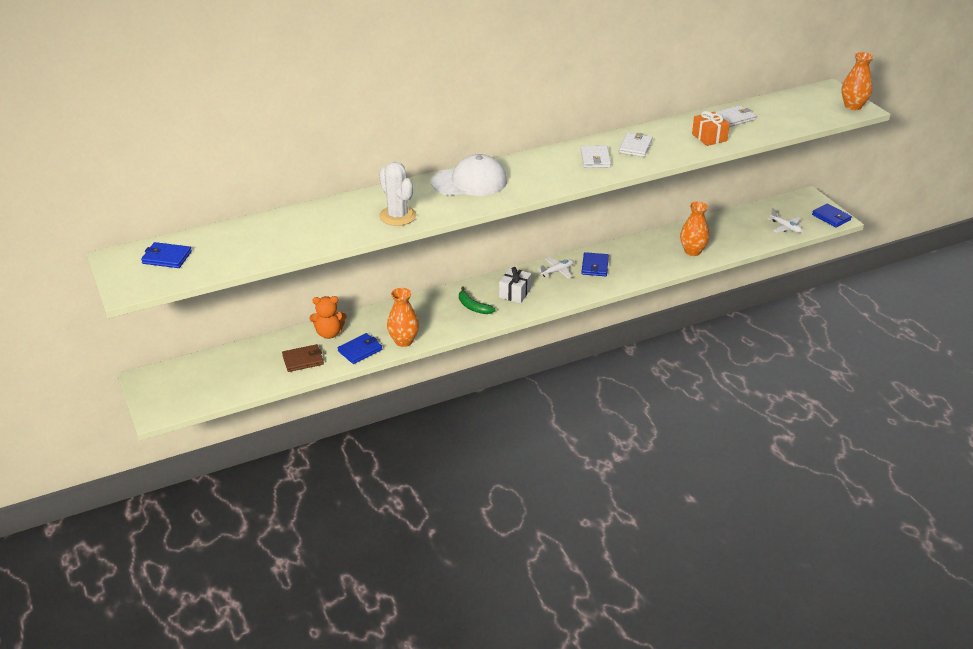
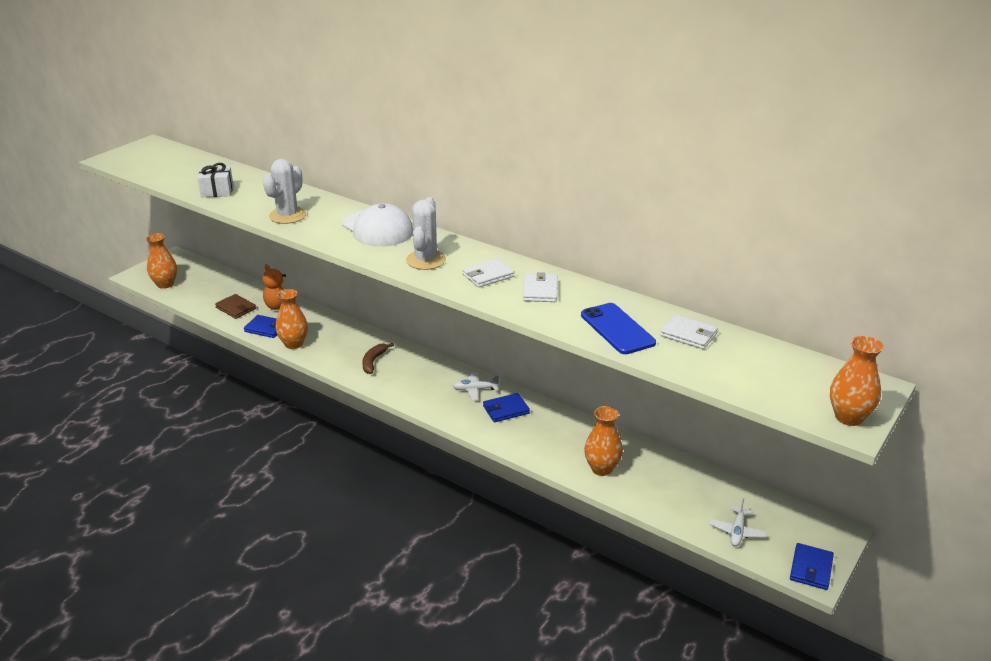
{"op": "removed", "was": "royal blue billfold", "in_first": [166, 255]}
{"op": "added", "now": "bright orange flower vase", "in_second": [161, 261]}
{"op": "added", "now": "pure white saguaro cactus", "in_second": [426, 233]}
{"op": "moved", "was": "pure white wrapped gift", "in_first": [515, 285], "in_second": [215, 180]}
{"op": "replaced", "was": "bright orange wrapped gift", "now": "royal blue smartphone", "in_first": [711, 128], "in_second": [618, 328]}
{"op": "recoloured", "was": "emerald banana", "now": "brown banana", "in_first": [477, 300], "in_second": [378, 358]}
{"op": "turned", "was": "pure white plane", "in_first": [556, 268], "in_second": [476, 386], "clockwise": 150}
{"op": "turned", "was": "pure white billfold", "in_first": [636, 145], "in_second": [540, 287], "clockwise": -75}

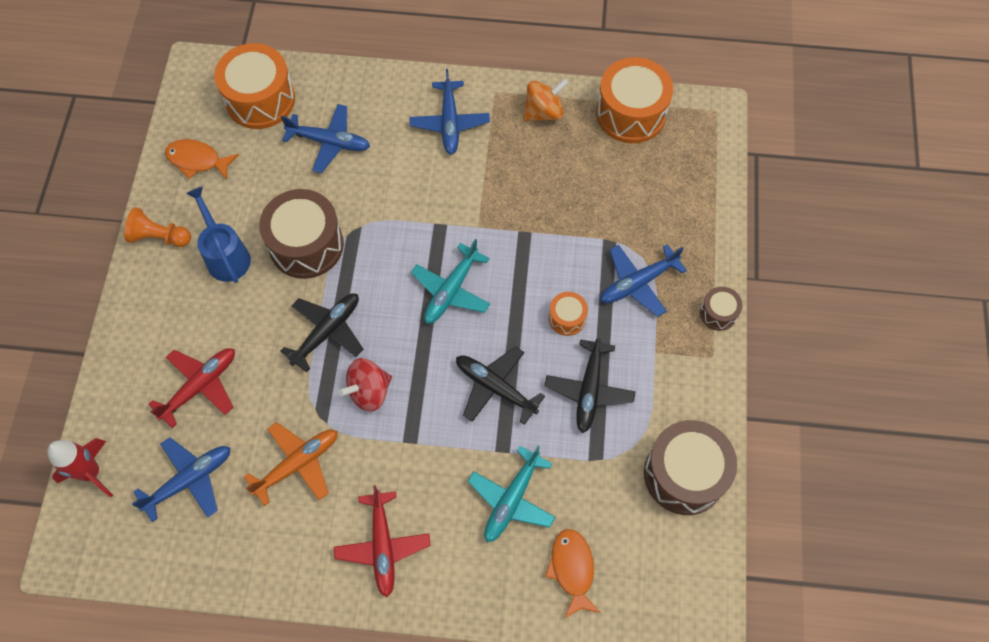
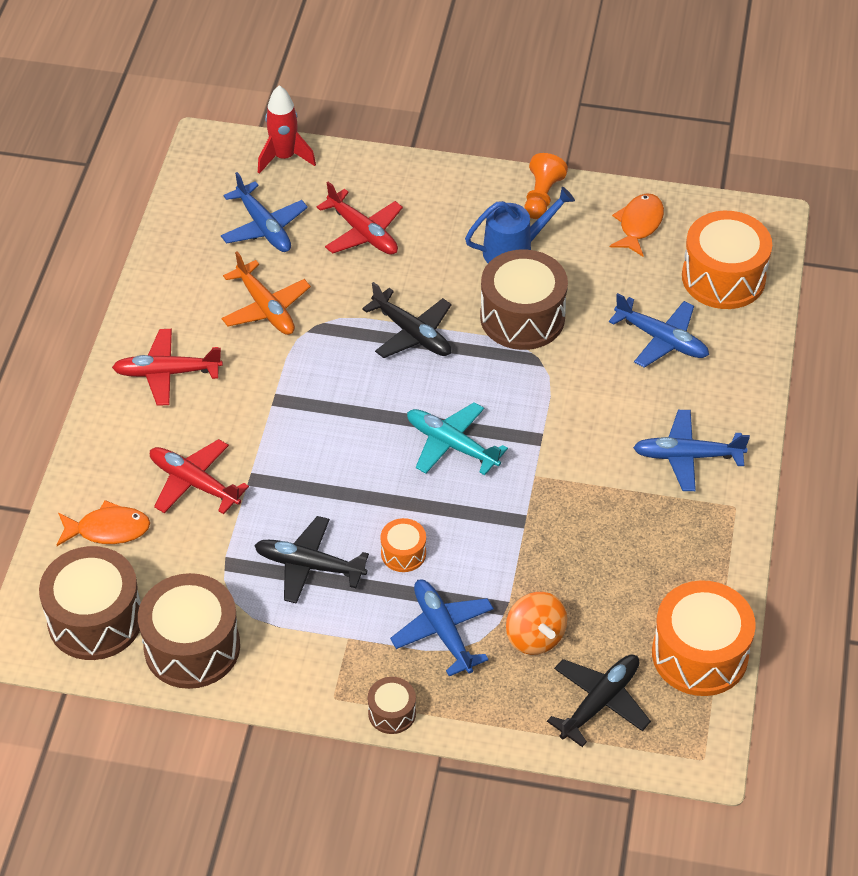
{"op": "removed", "was": "red whirligig", "in_first": [365, 385]}
{"op": "added", "now": "brown snare drum", "in_second": [90, 603]}
{"op": "moved", "was": "ebony plane", "in_first": [500, 385], "in_second": [599, 701]}
{"op": "moved", "was": "bright orange whirligig", "in_first": [545, 100], "in_second": [536, 623]}
{"op": "recoloured", "was": "teal plane", "now": "red plane", "in_first": [512, 494], "in_second": [199, 476]}
{"op": "turned", "was": "royal blue plane", "in_first": [325, 138], "in_second": [659, 330], "clockwise": -75}

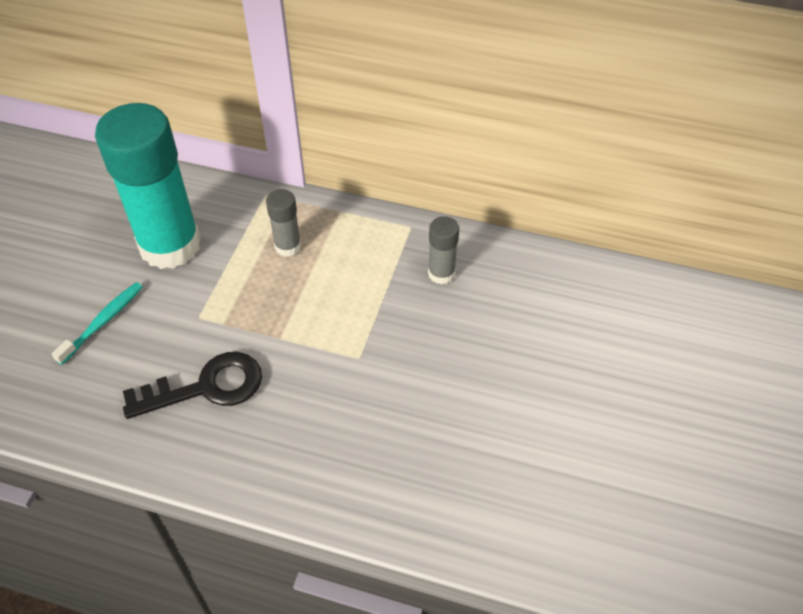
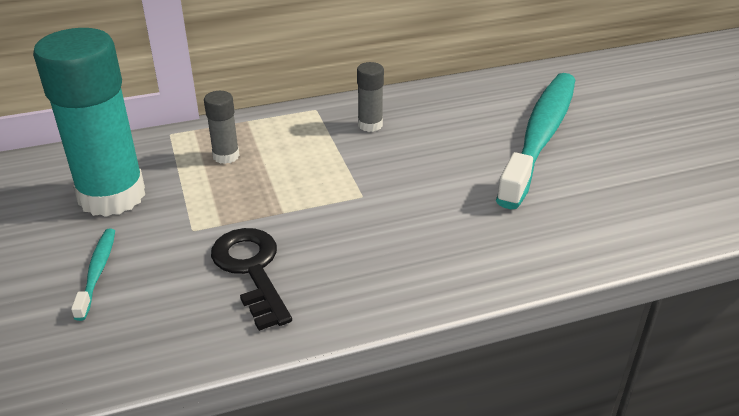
{"op": "added", "now": "teal dental brush", "in_second": [535, 141]}
{"op": "turned", "was": "ebony key", "in_first": [192, 385], "in_second": [251, 279], "clockwise": -60}

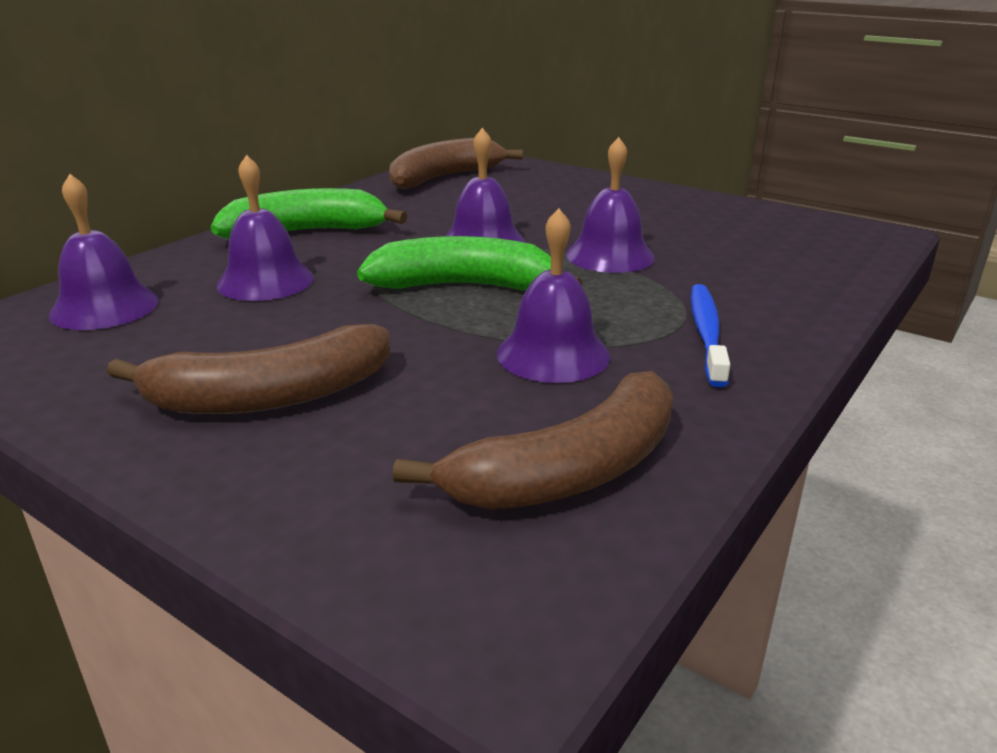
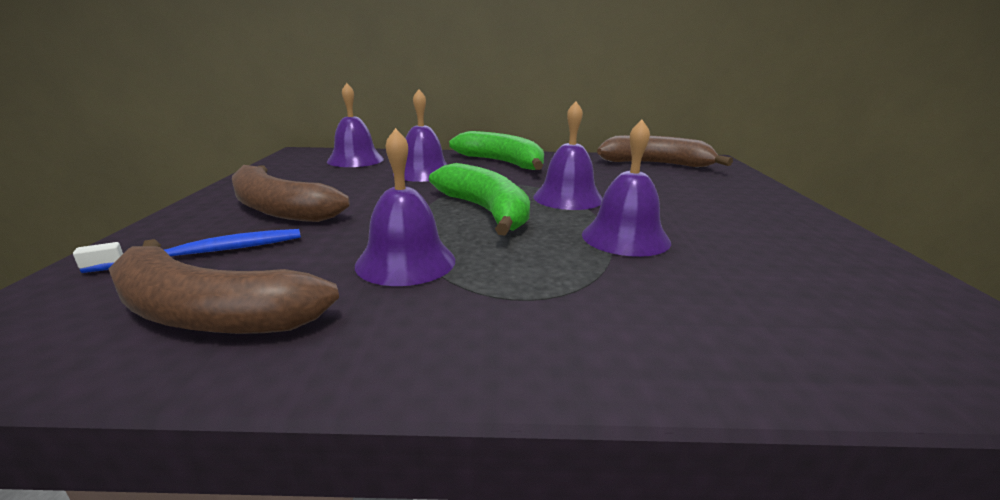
{"op": "moved", "was": "royal blue dental brush", "in_first": [710, 336], "in_second": [187, 251]}

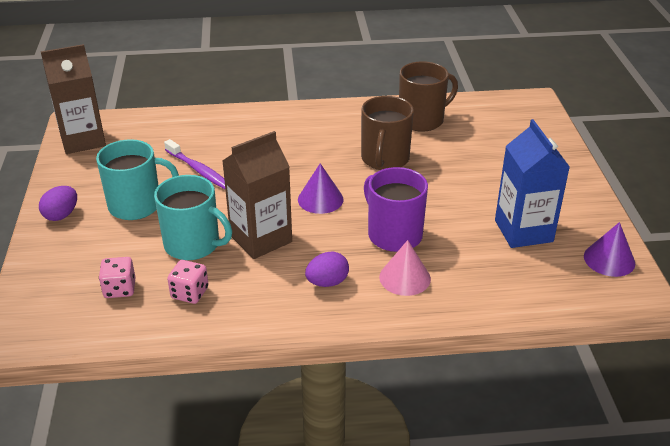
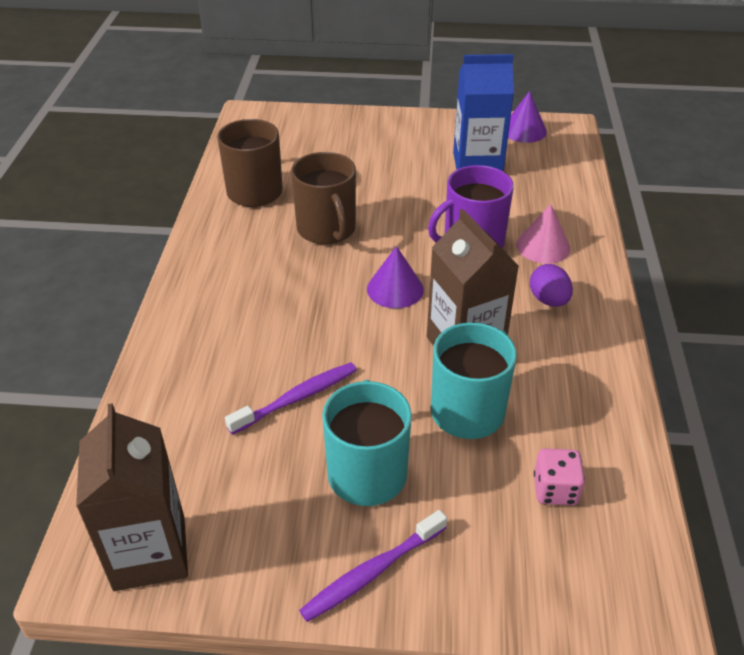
{"op": "removed", "was": "rosy game die", "in_first": [187, 282]}
{"op": "replaced", "was": "purple egg", "now": "purple dental brush", "in_first": [58, 203], "in_second": [373, 566]}
{"op": "turned", "was": "brown mug", "in_first": [387, 133], "in_second": [323, 198], "clockwise": 45}

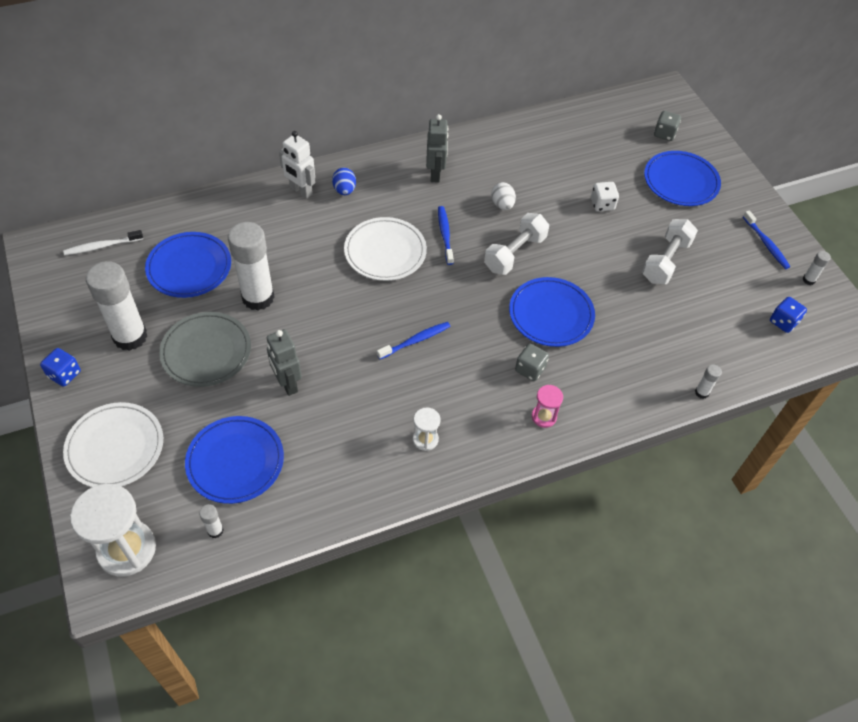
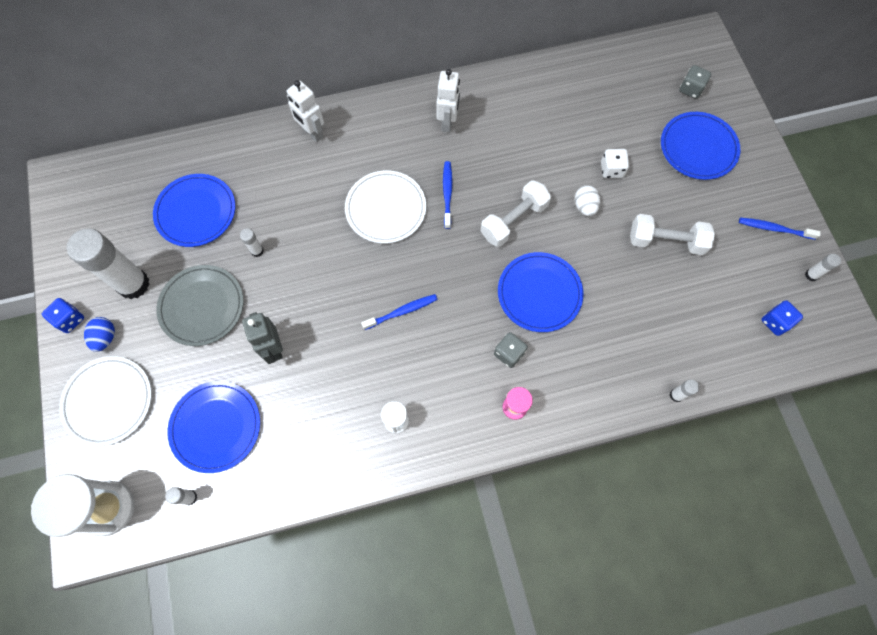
{"op": "removed", "was": "pure white dental brush", "in_first": [103, 242]}
{"op": "moved", "was": "royal blue egg", "in_first": [344, 181], "in_second": [99, 334]}
{"op": "moved", "was": "pure white egg", "in_first": [503, 196], "in_second": [587, 200]}
{"op": "recoloured", "was": "ash-grey robot figure", "now": "pure white robot figure", "in_first": [437, 148], "in_second": [448, 100]}
{"op": "turned", "was": "pure white free weight", "in_first": [670, 251], "in_second": [672, 234], "clockwise": 60}
{"op": "turned", "was": "royal blue dental brush", "in_first": [766, 239], "in_second": [780, 229], "clockwise": 120}
{"op": "resized", "was": "pure white glue", "in_first": [251, 266], "in_second": [252, 242], "ratio": 0.42}

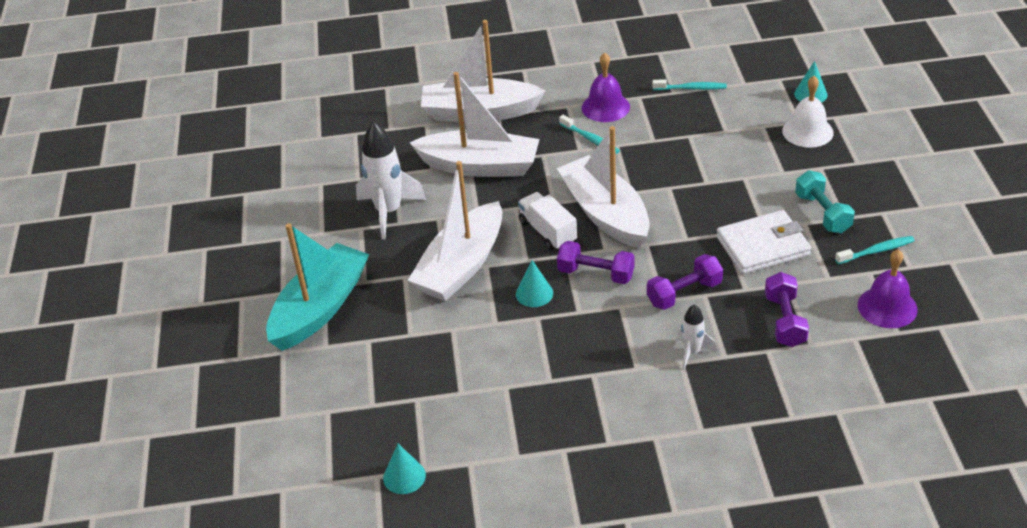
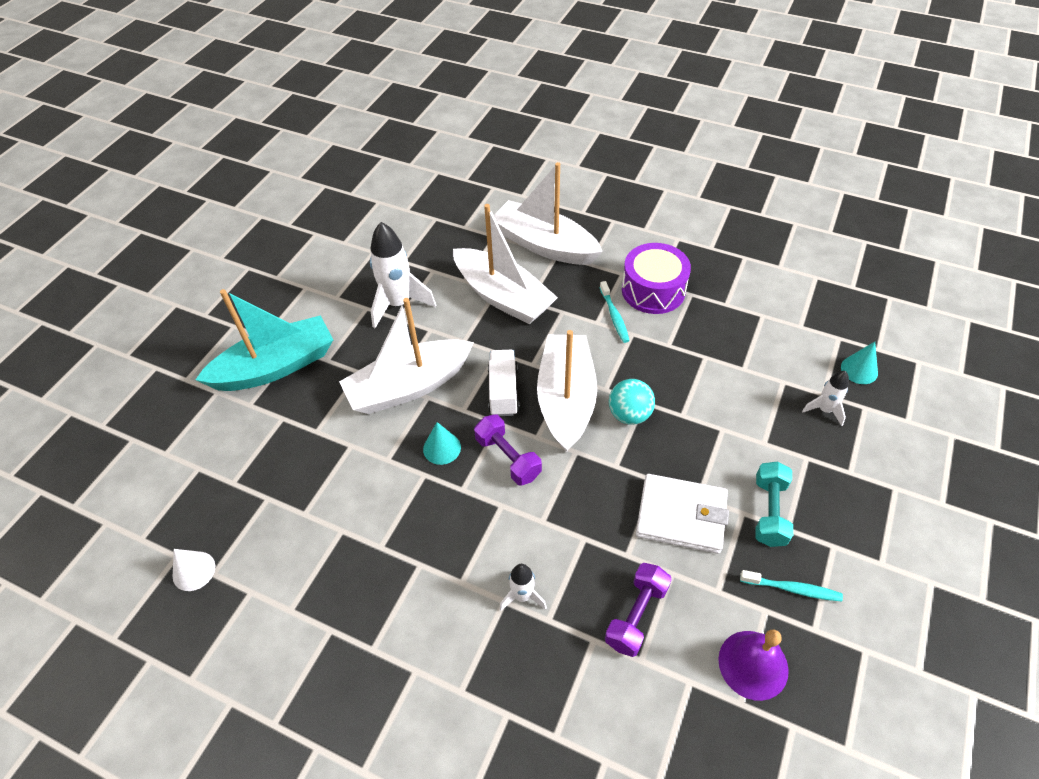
{"op": "removed", "was": "purple free weight", "in_first": [685, 282]}
{"op": "removed", "was": "teal dental brush", "in_first": [689, 85]}
{"op": "added", "now": "teal sphere", "in_second": [632, 402]}
{"op": "replaced", "was": "purple hand bell", "now": "purple snare drum", "in_first": [606, 87], "in_second": [656, 278]}
{"op": "replaced", "was": "pure white hand bell", "now": "pure white toy rocket", "in_first": [808, 112], "in_second": [825, 398]}
{"op": "recoloured", "was": "teal cone", "now": "pure white cone", "in_first": [404, 469], "in_second": [194, 570]}

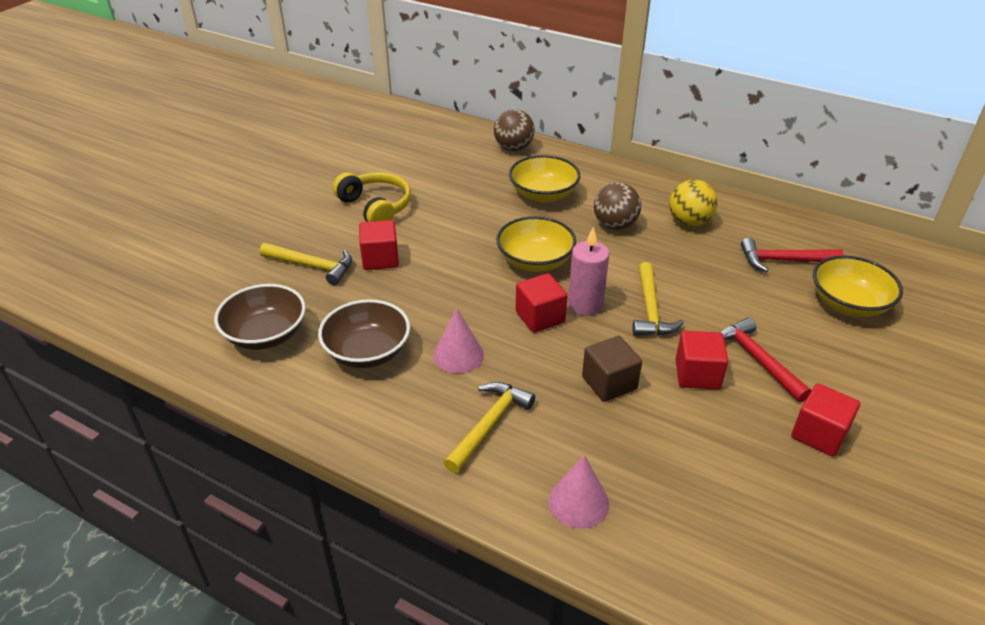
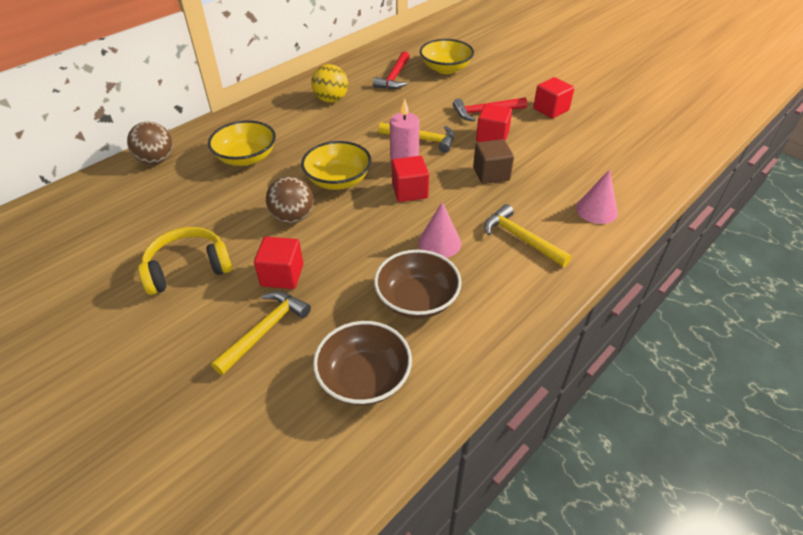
{"op": "moved", "was": "brown sphere", "in_first": [617, 206], "in_second": [290, 199]}

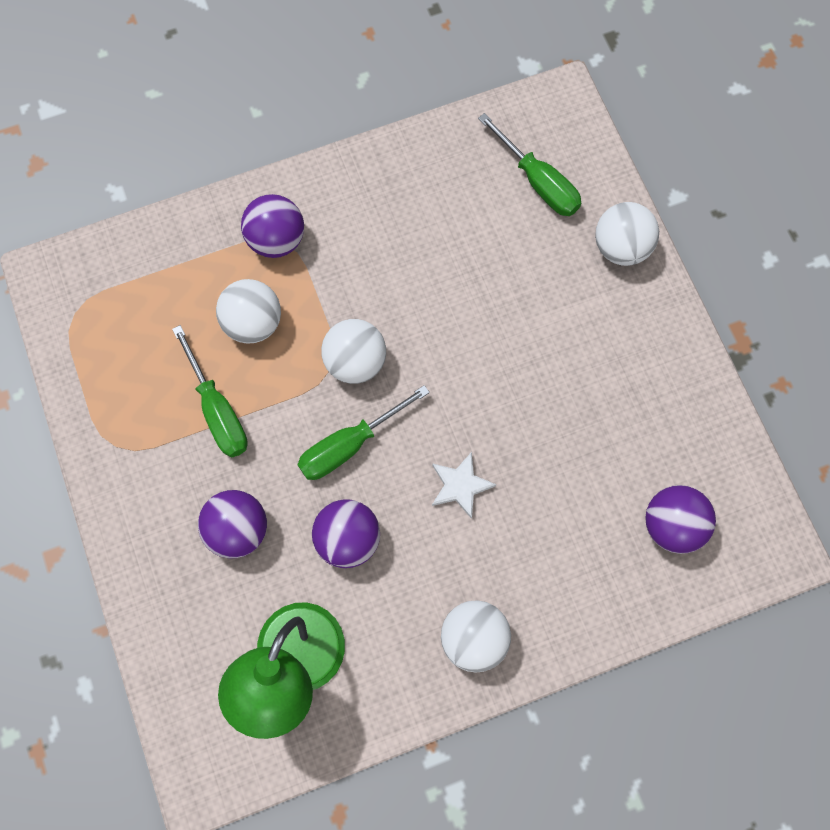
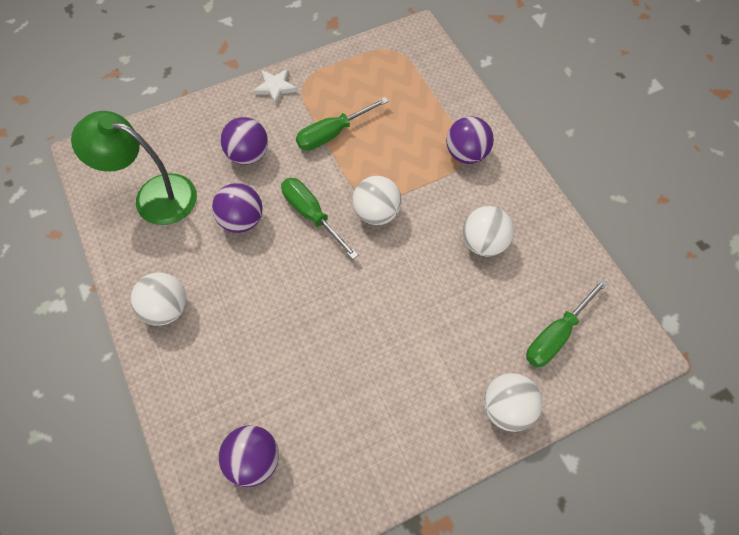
{"op": "moved", "was": "pure white sphere", "in_first": [248, 311], "in_second": [488, 231]}
{"op": "moved", "was": "pure white star shape", "in_first": [464, 485], "in_second": [275, 87]}

